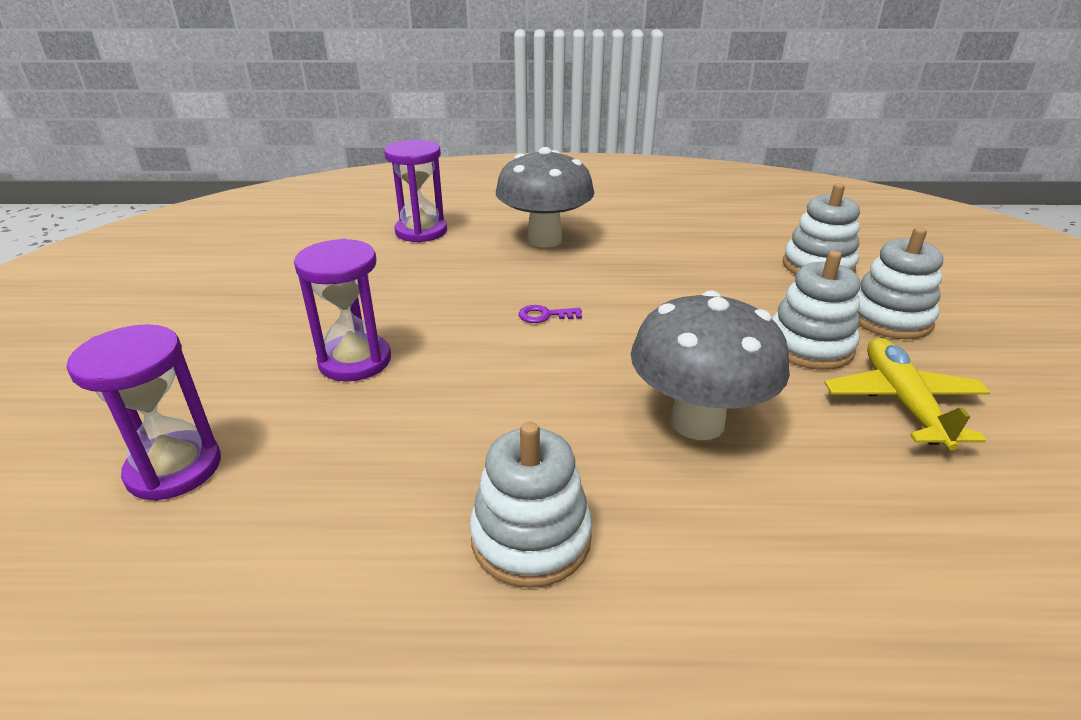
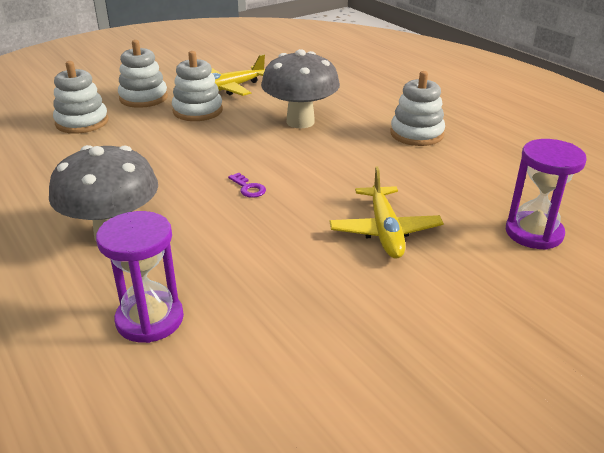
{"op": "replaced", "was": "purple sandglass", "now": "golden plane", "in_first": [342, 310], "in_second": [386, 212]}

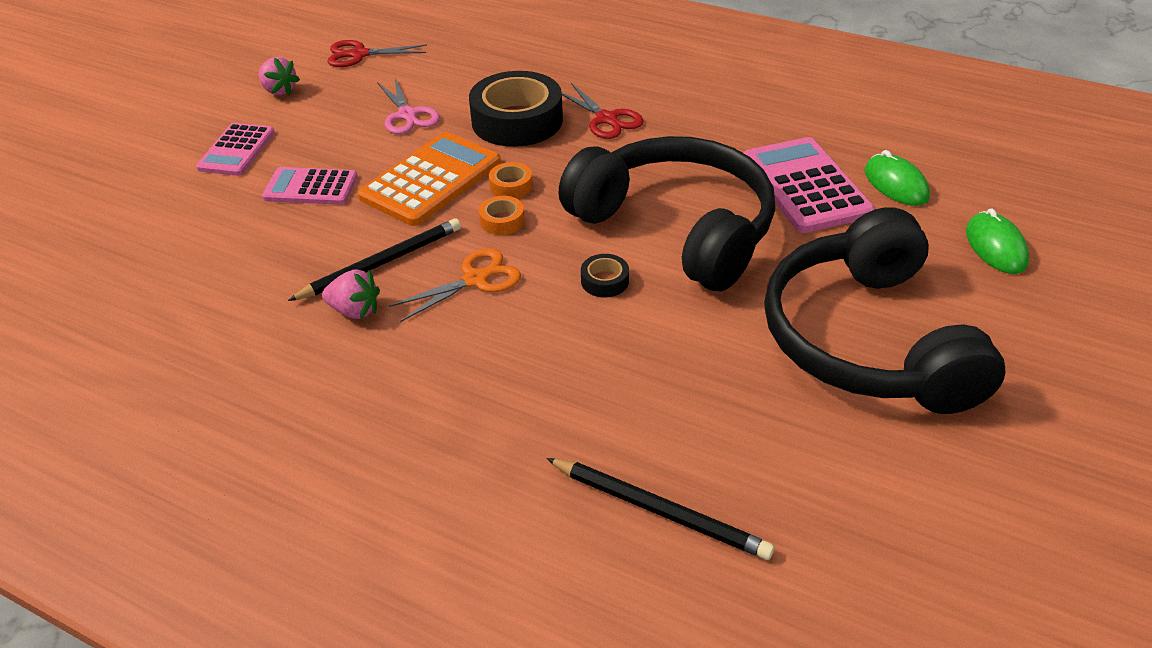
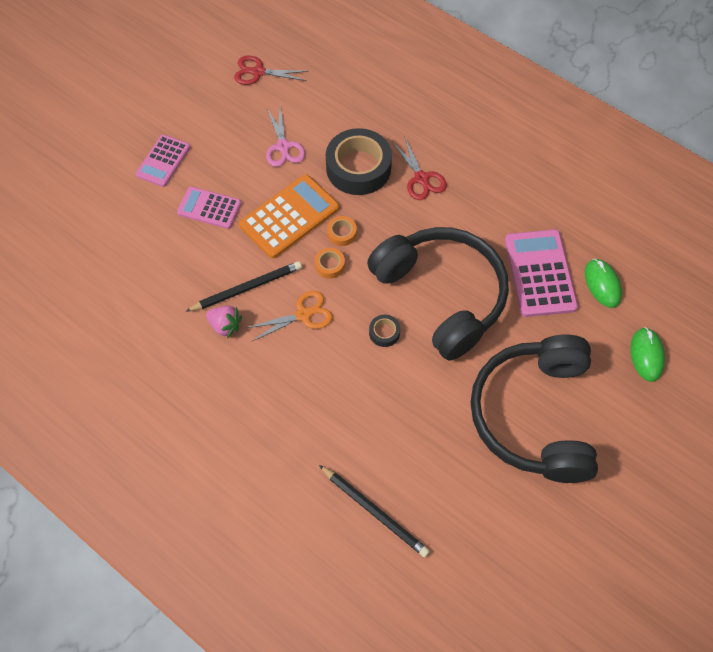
{"op": "removed", "was": "rosy berry", "in_first": [279, 76]}

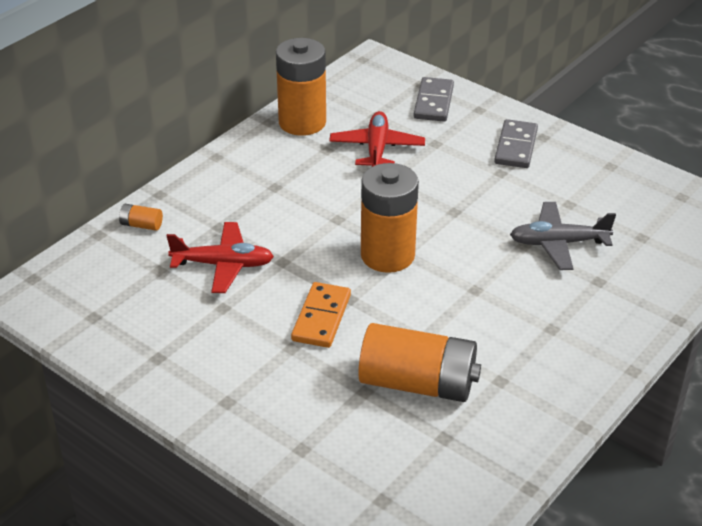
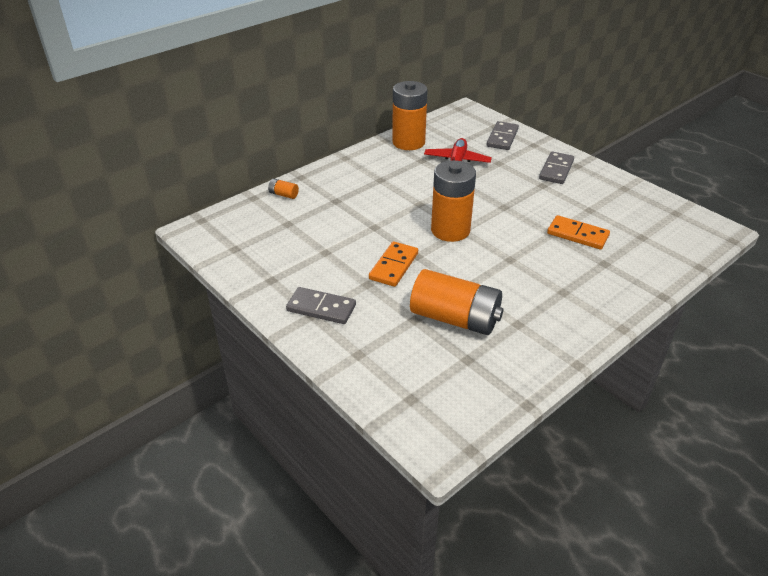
{"op": "removed", "was": "red plane", "in_first": [220, 257]}
{"op": "added", "now": "ash-grey domino tile", "in_second": [321, 305]}
{"op": "replaced", "was": "ash-grey plane", "now": "bright orange domino tile", "in_first": [563, 236], "in_second": [578, 232]}

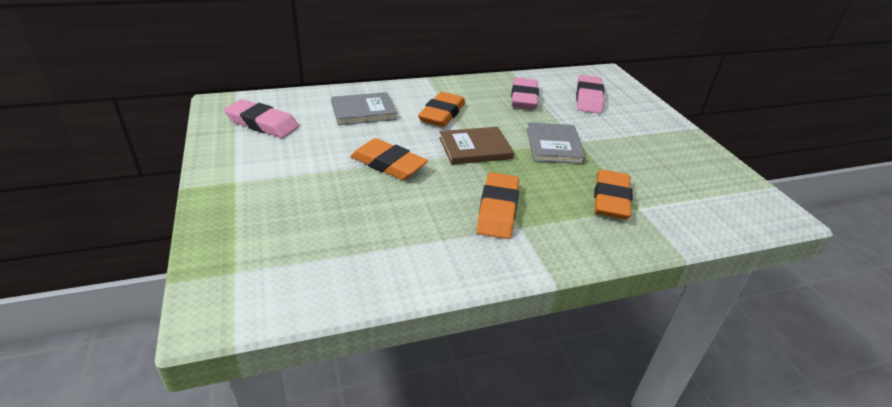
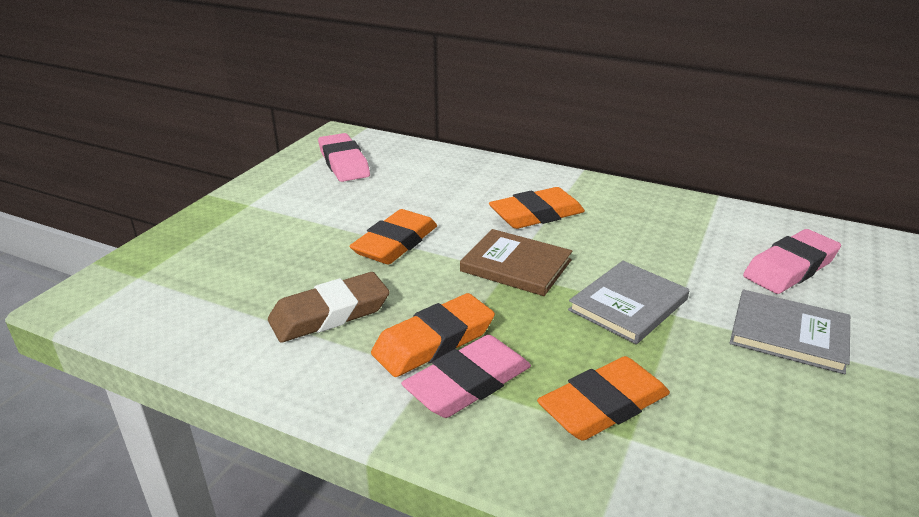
{"op": "added", "now": "brown gum eraser", "in_second": [329, 307]}
{"op": "moved", "was": "ash-grey book", "in_first": [364, 108], "in_second": [790, 331]}
{"op": "moved", "was": "rosy gum eraser", "in_first": [525, 93], "in_second": [466, 376]}
{"op": "turned", "was": "bright orange gum eraser", "in_first": [389, 159], "in_second": [393, 236], "clockwise": 45}

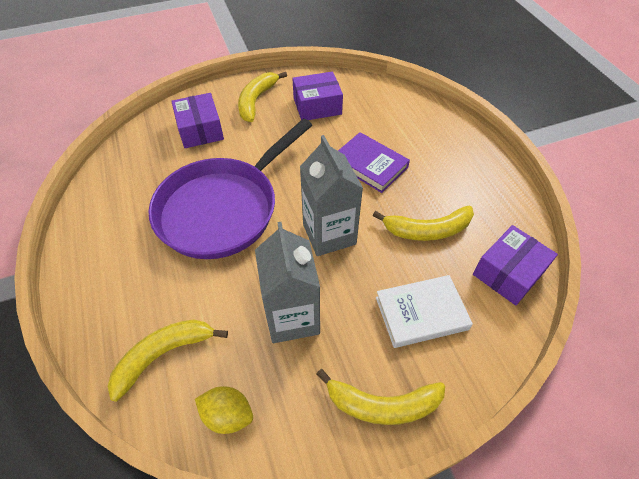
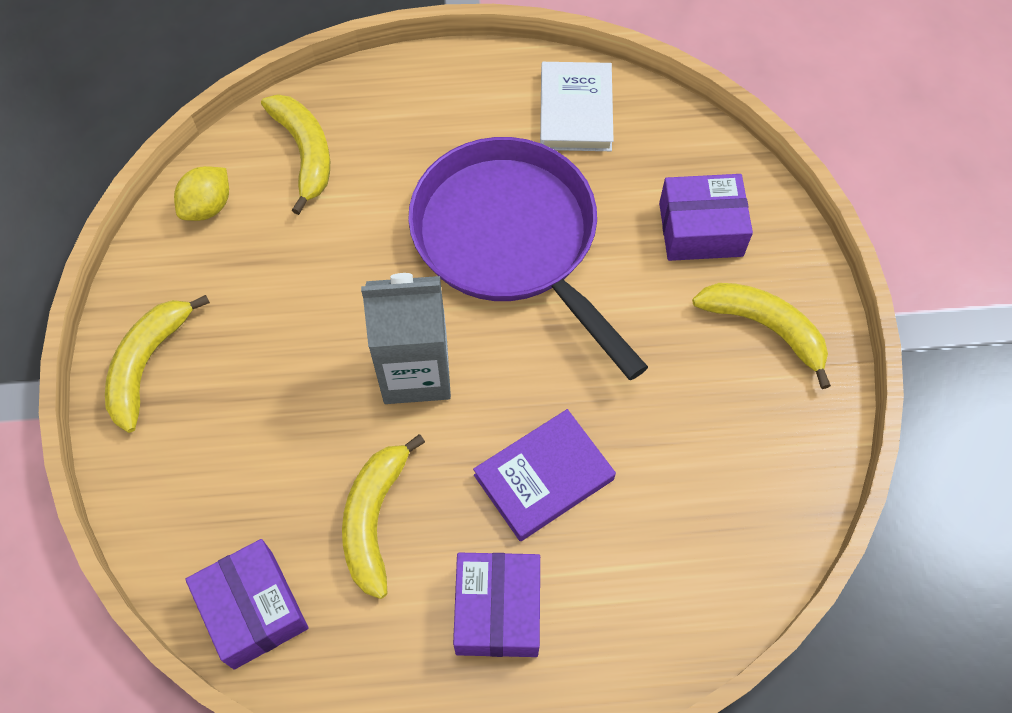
{"op": "removed", "was": "ash-grey milk carton", "in_first": [287, 282]}
{"op": "moved", "was": "purple parcel", "in_first": [317, 96], "in_second": [496, 605]}
{"op": "moved", "was": "pure white book", "in_first": [424, 311], "in_second": [577, 106]}

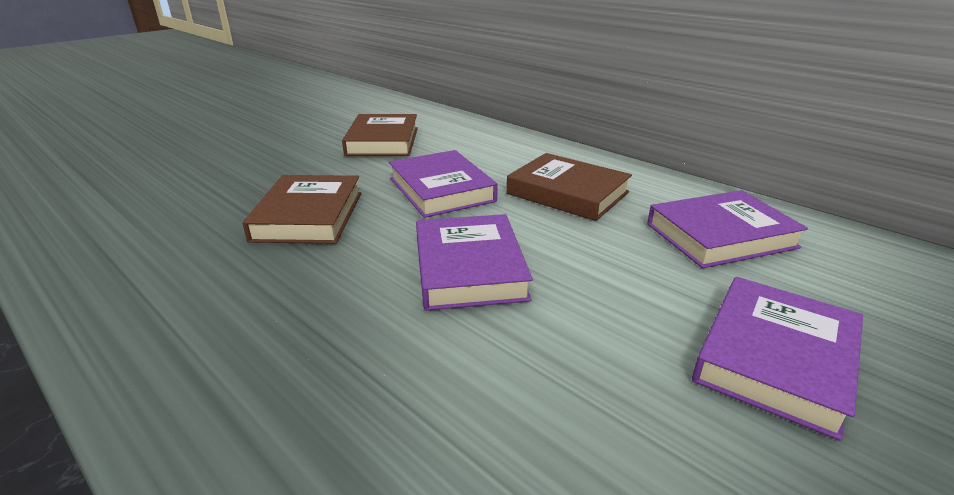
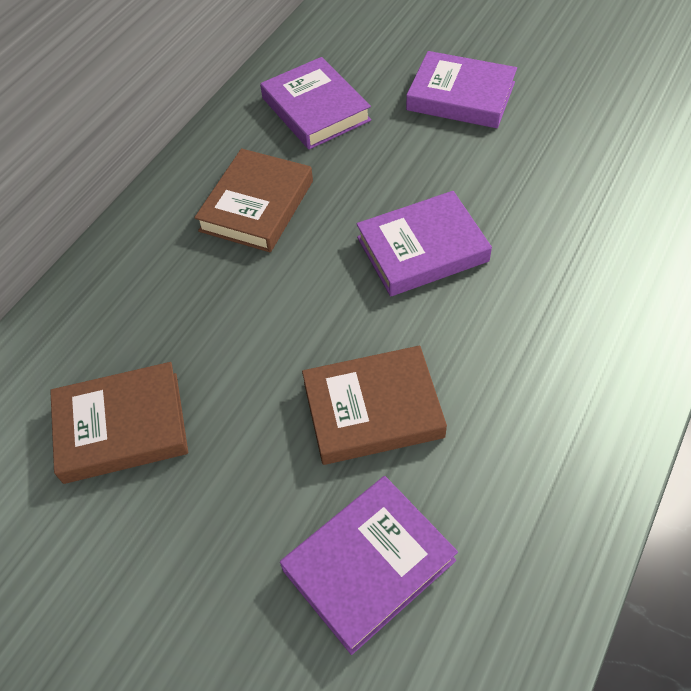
{"op": "moved", "was": "purple book", "in_first": [443, 184], "in_second": [369, 565]}

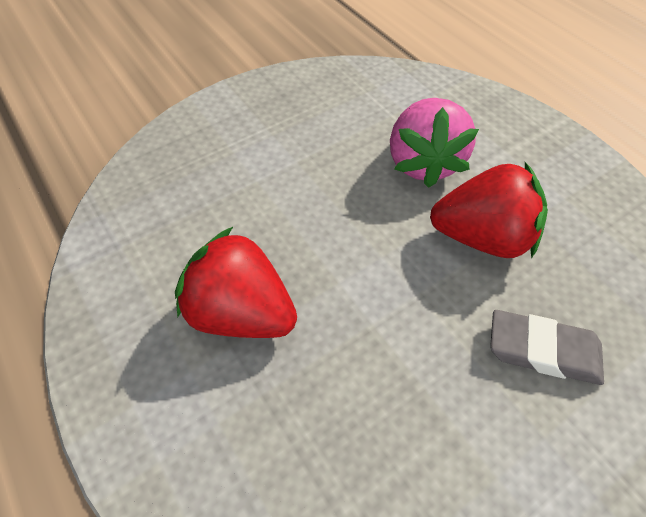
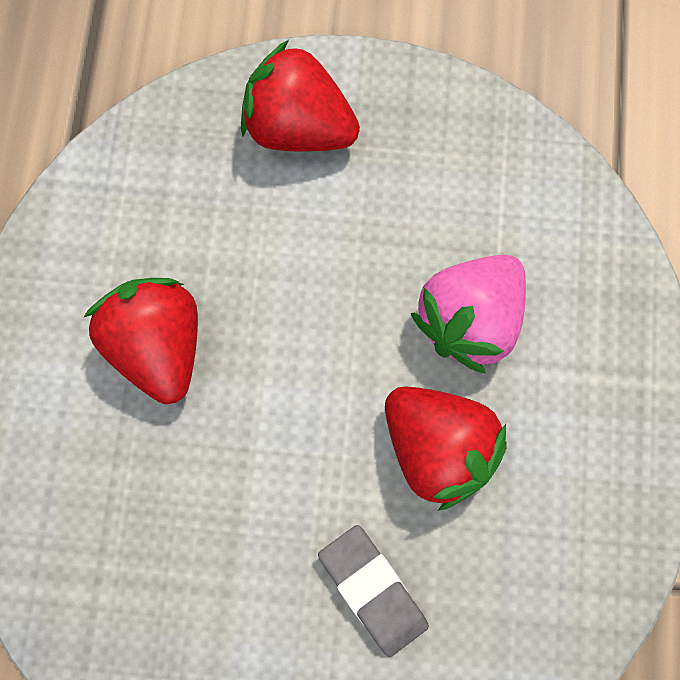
{"op": "added", "now": "red berry", "in_second": [300, 96]}

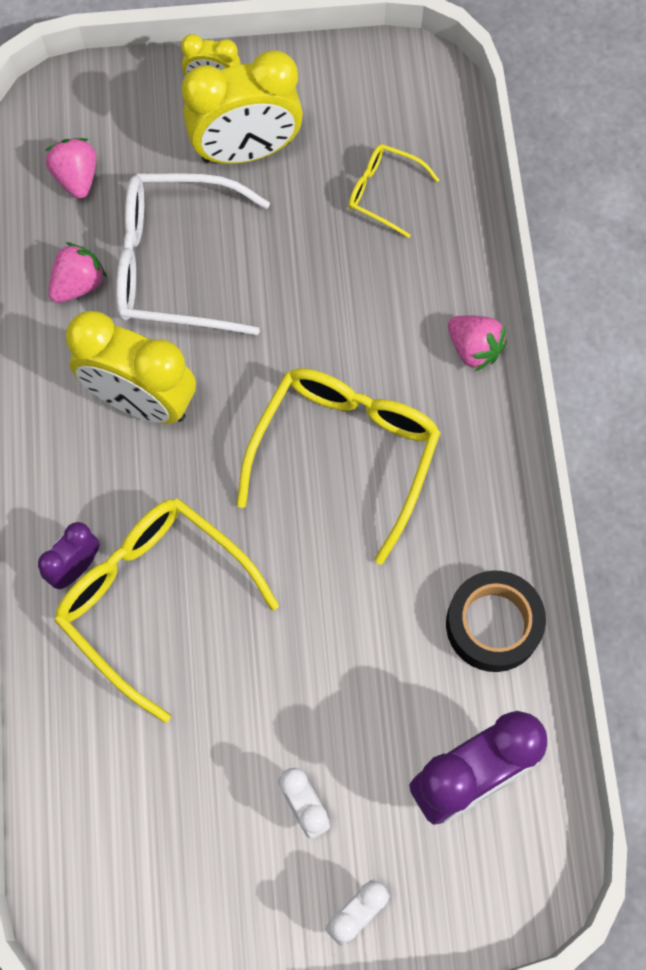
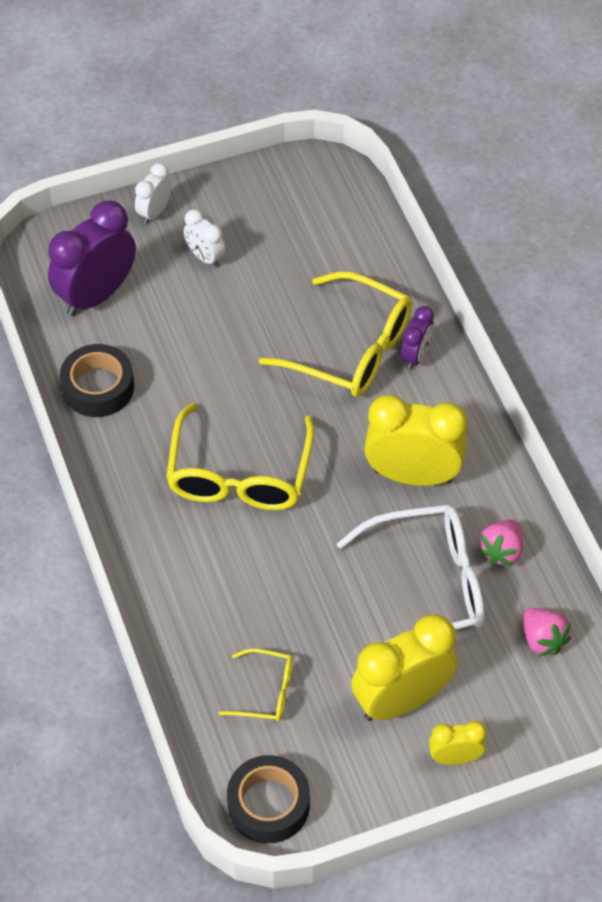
{"op": "removed", "was": "rosy berry", "in_first": [477, 343]}
{"op": "added", "now": "ebony tape", "in_second": [268, 799]}

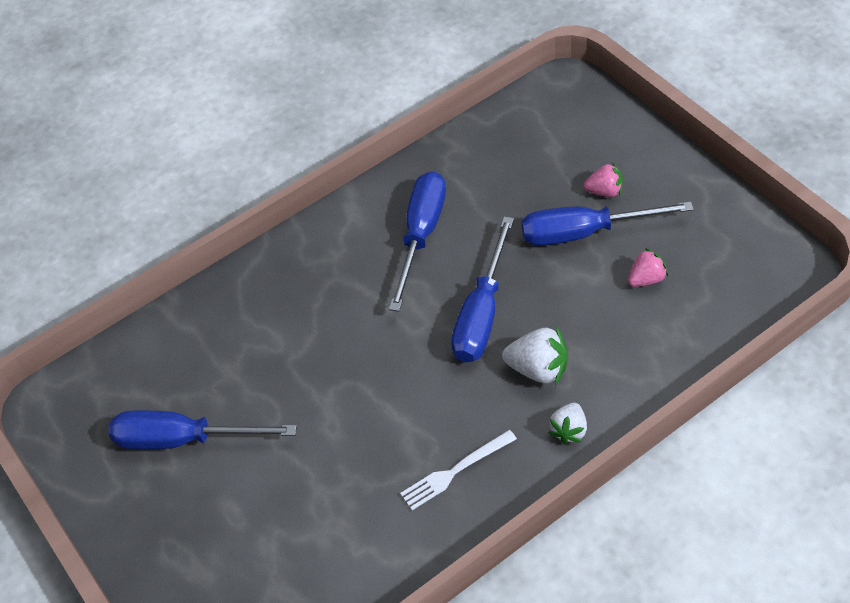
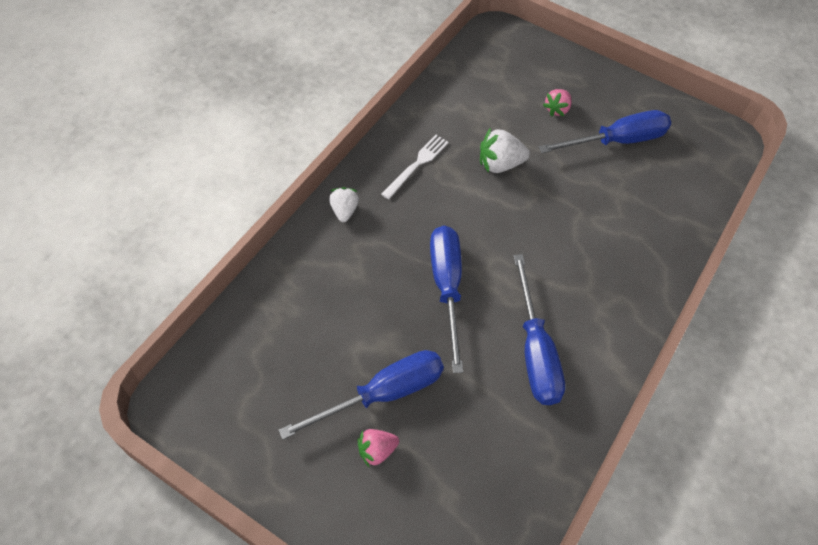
{"op": "moved", "was": "pure white berry", "in_first": [534, 356], "in_second": [505, 150]}
{"op": "moved", "was": "rosy berry", "in_first": [648, 267], "in_second": [557, 102]}

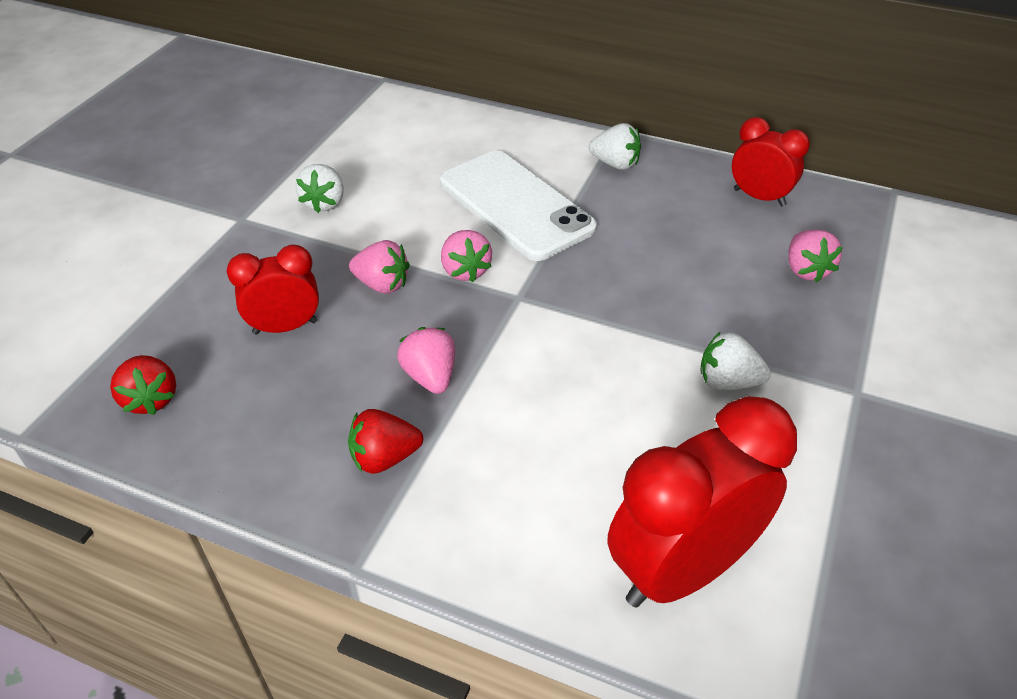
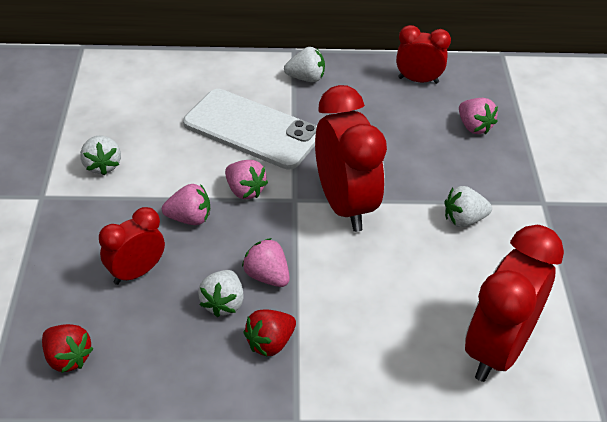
{"op": "added", "now": "pure white berry", "in_second": [221, 293]}
{"op": "added", "now": "red alarm clock", "in_second": [351, 158]}

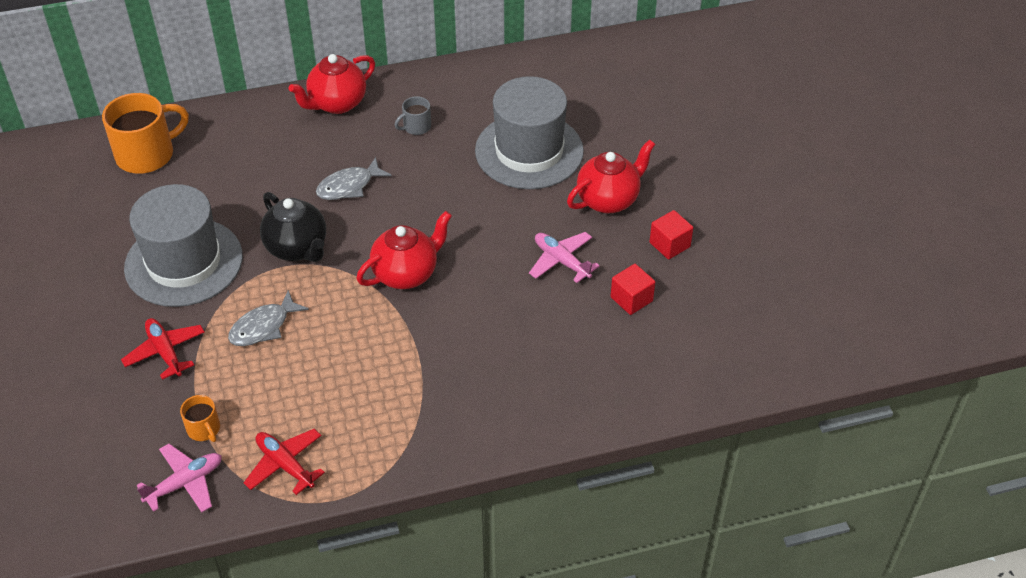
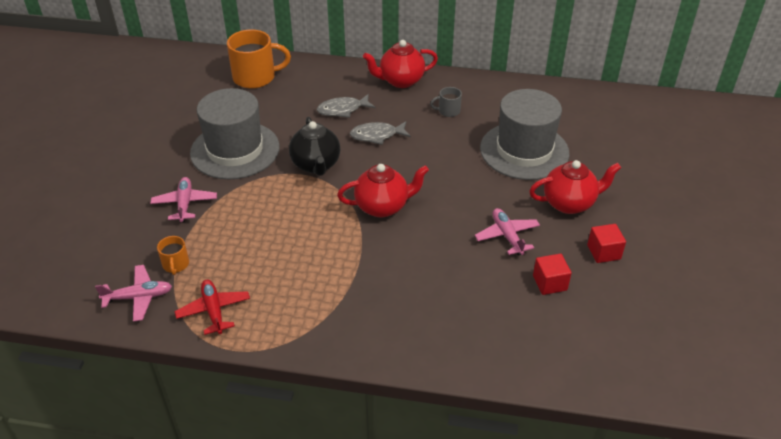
{"op": "moved", "was": "ash-grey fish", "in_first": [268, 318], "in_second": [346, 106]}
{"op": "recoloured", "was": "red plane", "now": "rosy plane", "in_first": [163, 349], "in_second": [183, 200]}

